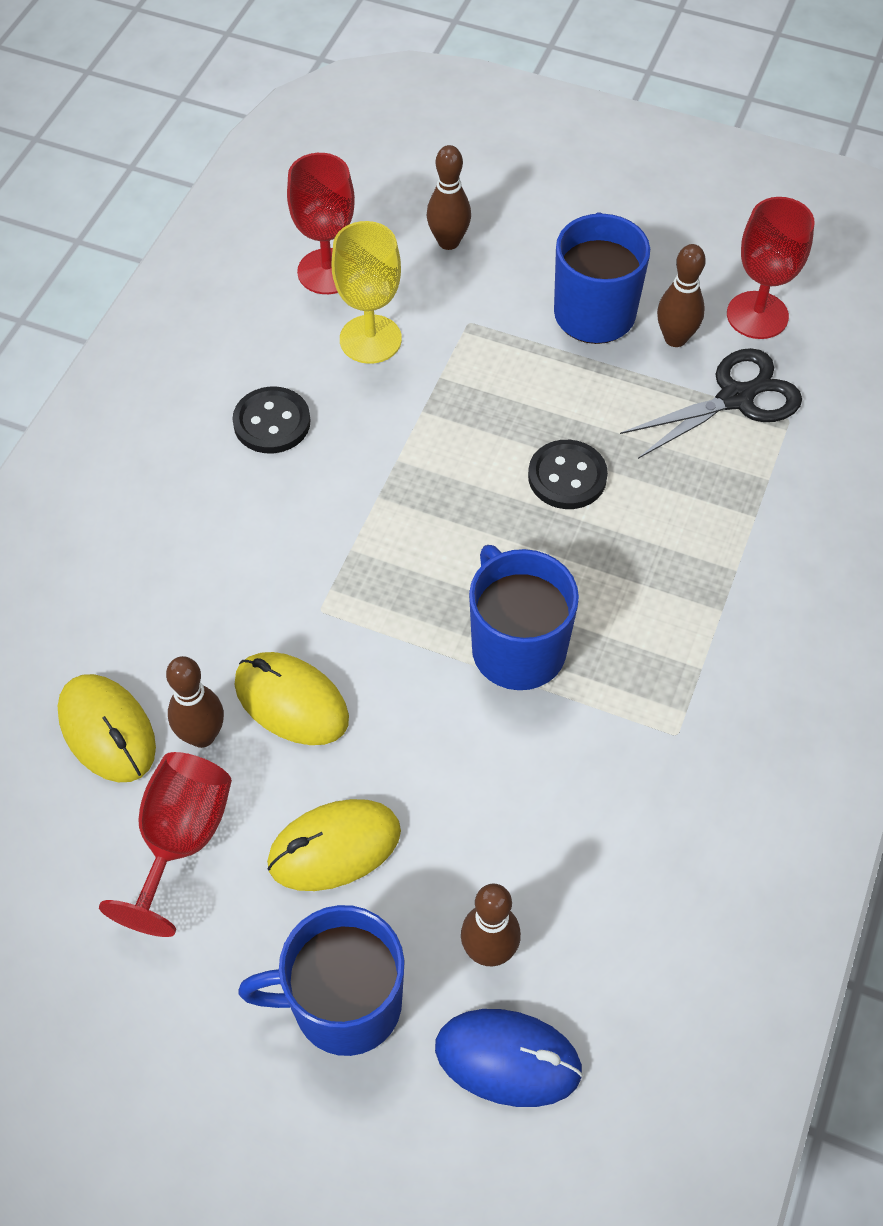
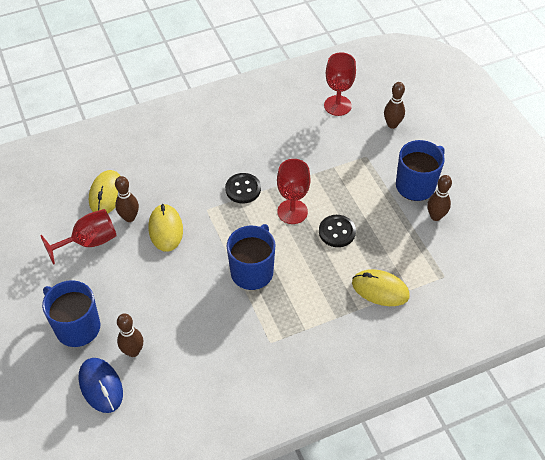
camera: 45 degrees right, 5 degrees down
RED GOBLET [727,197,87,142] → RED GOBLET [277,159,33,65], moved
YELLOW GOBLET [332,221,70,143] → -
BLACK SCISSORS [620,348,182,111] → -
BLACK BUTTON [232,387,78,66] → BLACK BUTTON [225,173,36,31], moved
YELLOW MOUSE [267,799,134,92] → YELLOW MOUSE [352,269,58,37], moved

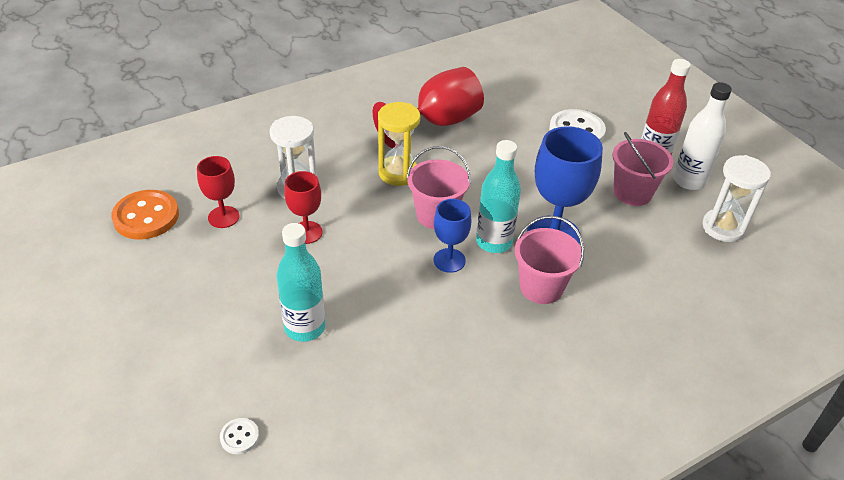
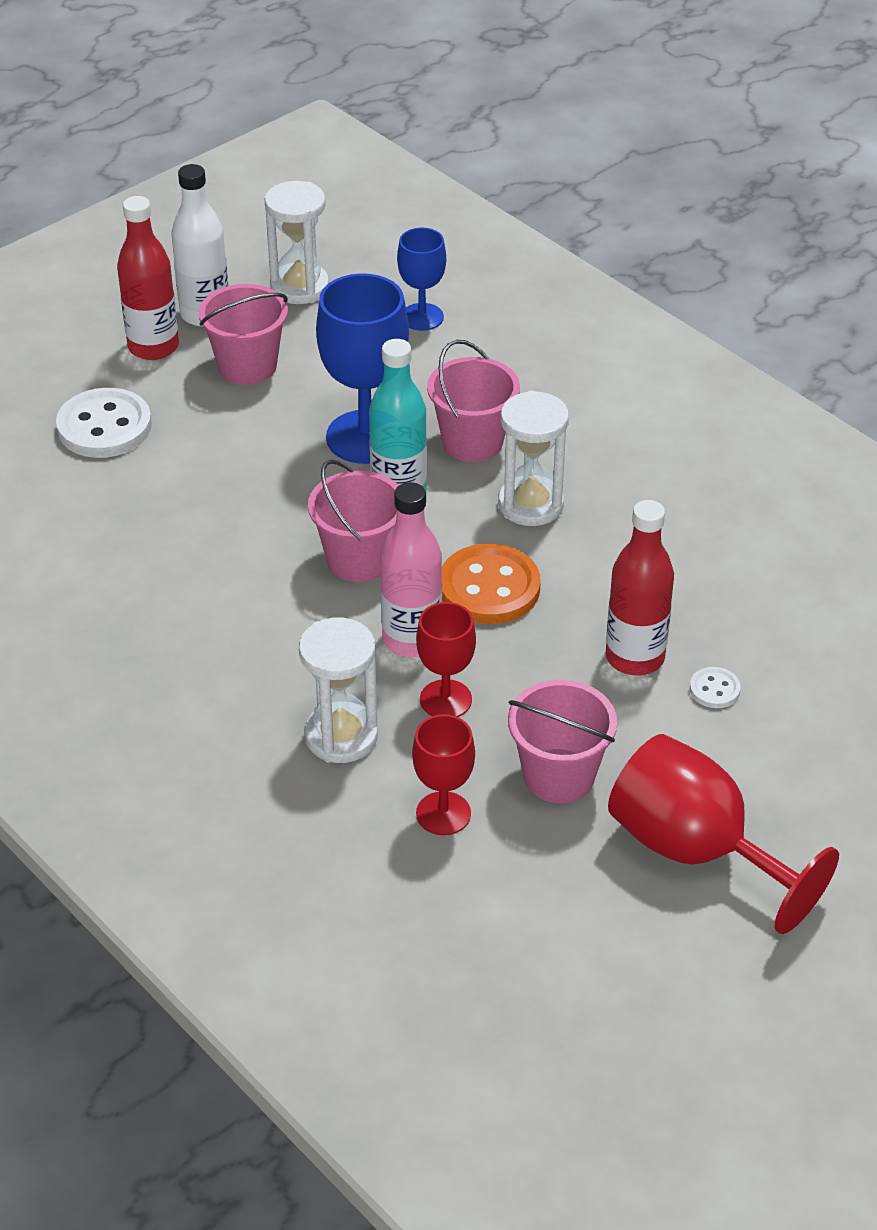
camera: 100 degrees left, 0 degrees up
RED GOBLET [373,67,111,81] → RED GOBLET [608,734,231,200], moved
YELLOW HOURGLASS [378,102,42,84] → -
ORANGE BUTTON [111,190,68,49] → ORANGE BUTTON [442,544,99,80], moved
BLUE GOBLET [433,199,38,74] → BLUE GOBLET [397,227,49,104], moved
TURQUOISE BOTTLE [277,223,48,119] → RED BOTTLE [606,500,68,176]
WHITE BUTTON [220,418,39,36] → WHITE BUTTON [690,667,51,41], moved
- → WHITE HOURGLASS [498,390,71,136]
- → PINK BOTTLE [380,482,62,175]
- → PINK BUCKET [508,680,109,123]

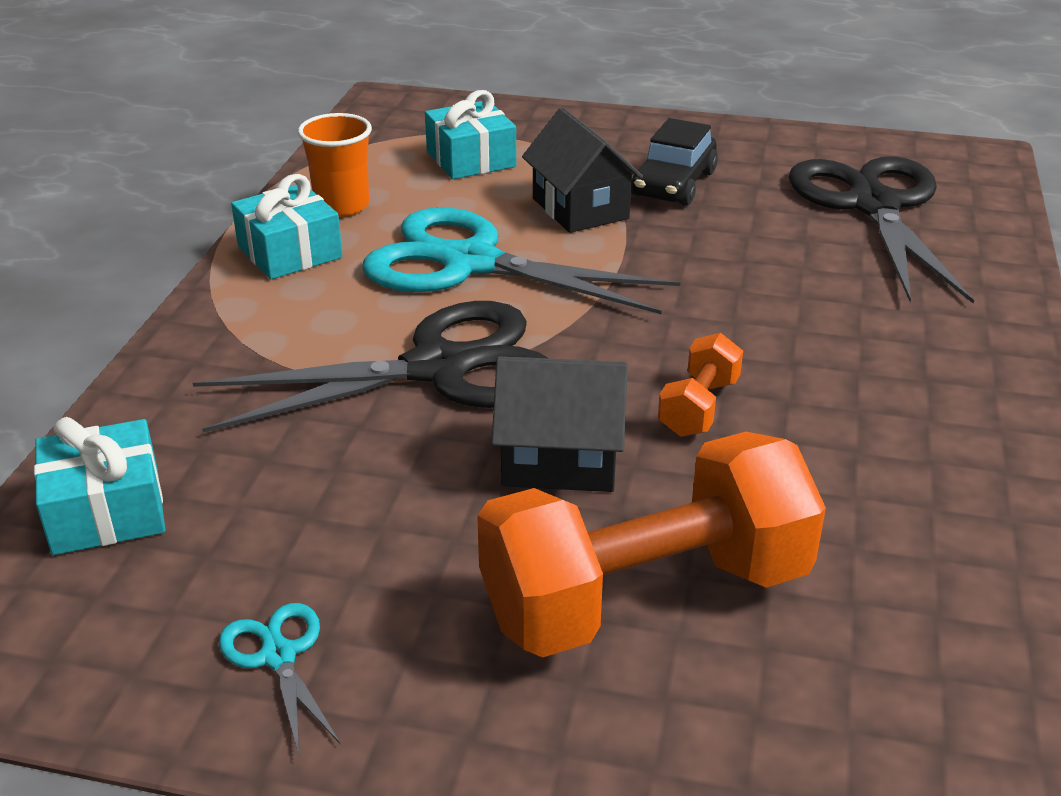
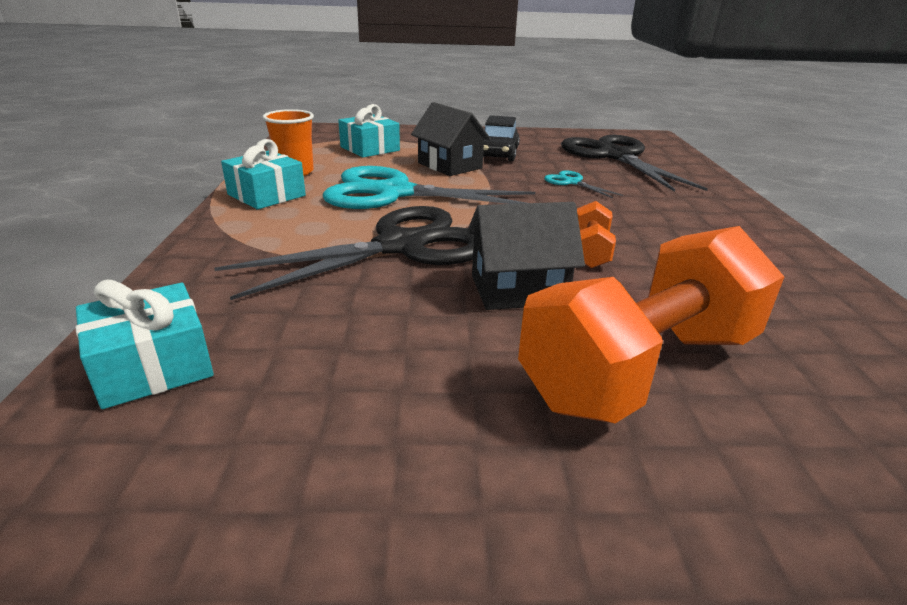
camera: 15 degrees left, 5 degrees down
TURQUOISE SCISSORS [219,603,122,152] → TURQUOISE SCISSORS [544,170,79,28], moved

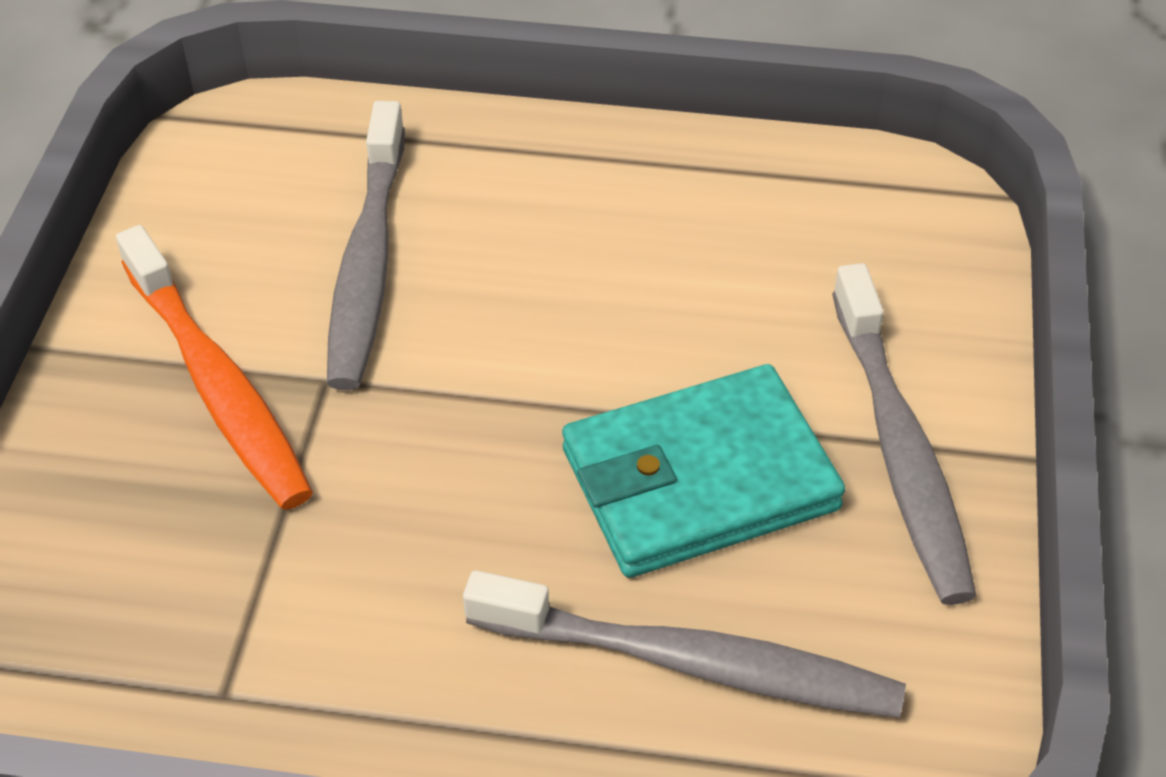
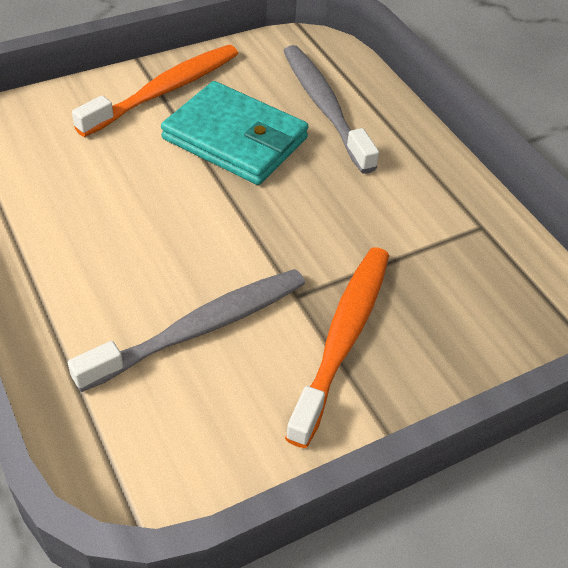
camera: 130 degrees left, 0 degrees up
GREY TOOTHBRUSH [832,263,144,342] → ORANGE TOOTHBRUSH [72,45,166,92]

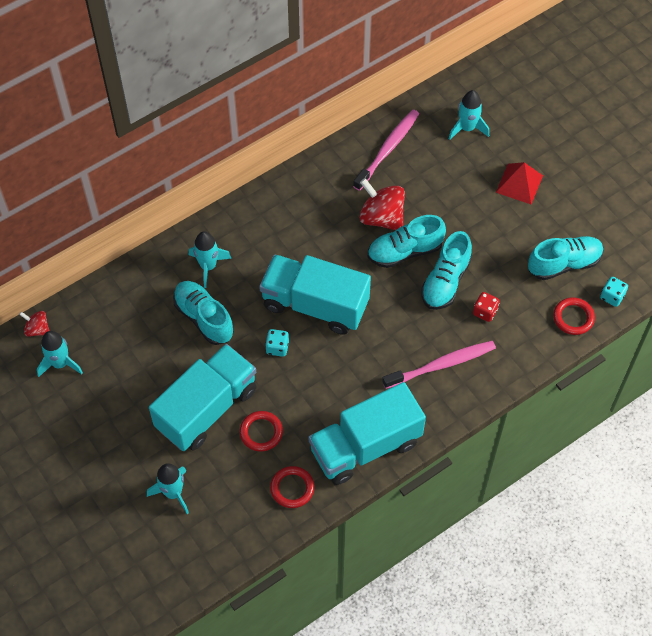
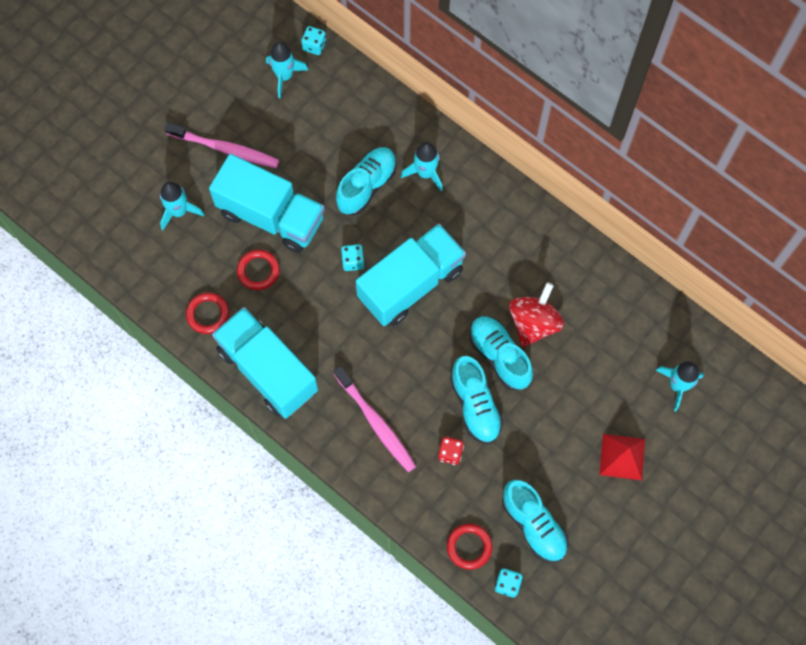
camera: 75 degrees right, 10 degrees up
PINK TOOTHBRUSH [353,110,66,81] → PINK TOOTHBRUSH [164,122,115,46], moved
TURQUOISE SHOE [421,231,51,79] → TURQUOISE SHOE [450,356,53,88], 120 degrees counterclockwise
TURQUOISE TRUCK [259,254,112,81] → TURQUOISE TRUCK [356,224,110,102], 45 degrees clockwise
RED SPINNING TOP [19,311,31,26] → TURQUOISE DICE [301,26,25,29]

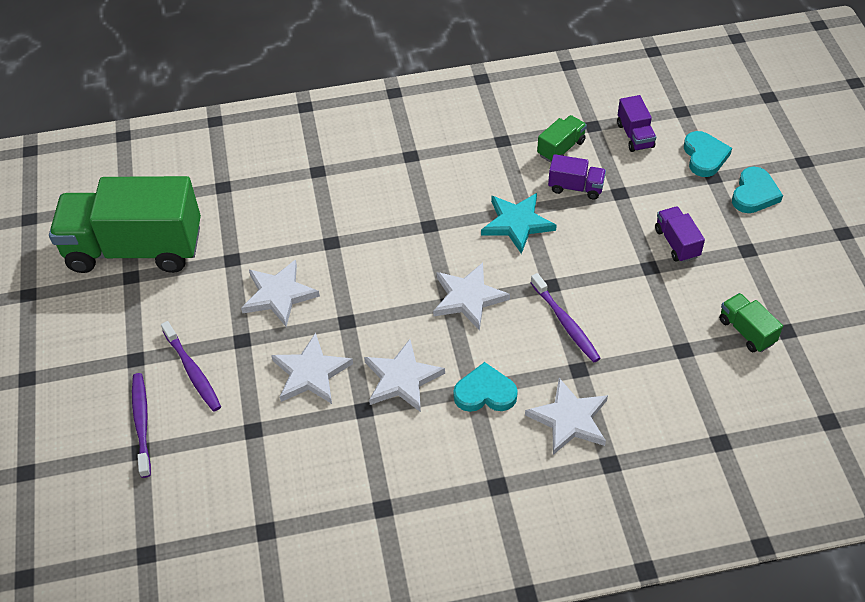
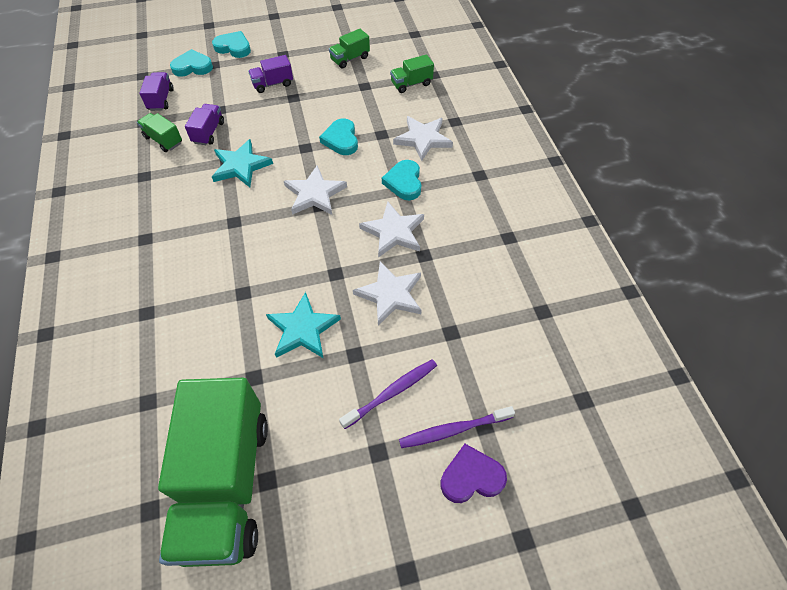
camera: 95 degrees left, 5 degrees up
PURPLE TRUCK [617,95,39,57] → PURPLE TRUCK [139,72,35,39], 75 degrees counterclockwise
WHITE STAR [241,260,79,67] → TURQUOISE STAR [266,292,75,66]
PURPLE TOOTHBRUSH [531,273,70,90] → TURQUOISE HEART [319,118,39,37]
- → GREEN TRUCK [390,54,44,39]
- → PURPLE HEART [440,444,67,59]

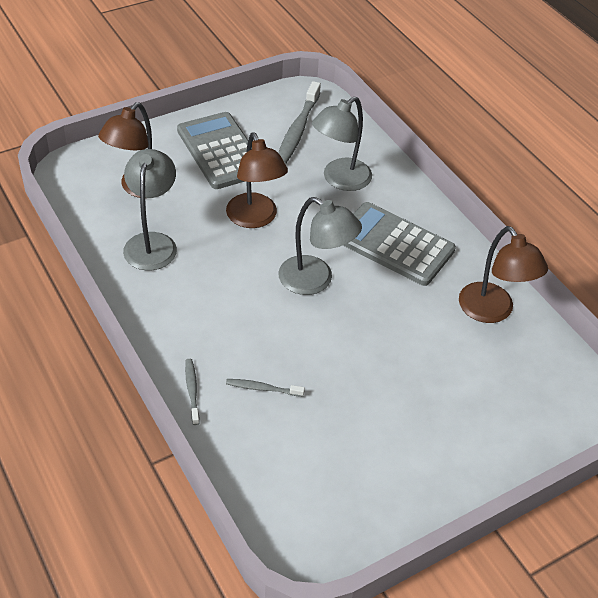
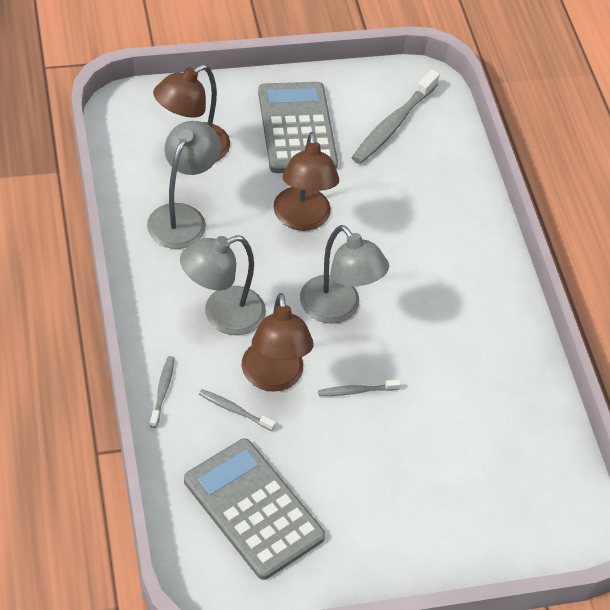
camera: 15 degrees right, 5 degrees up
GREY LAMP [312,96,60,95] → GREY LAMP [180,235,86,100], moved
GREY CALCULATOR [343,202,113,84] → GREY CALCULATOR [184,439,141,141], moved
BROWN LAMP [459,226,89,97] → BROWN LAMP [242,293,72,99], moved
- → GREY TOOTHBRUSH [318,380,83,16]

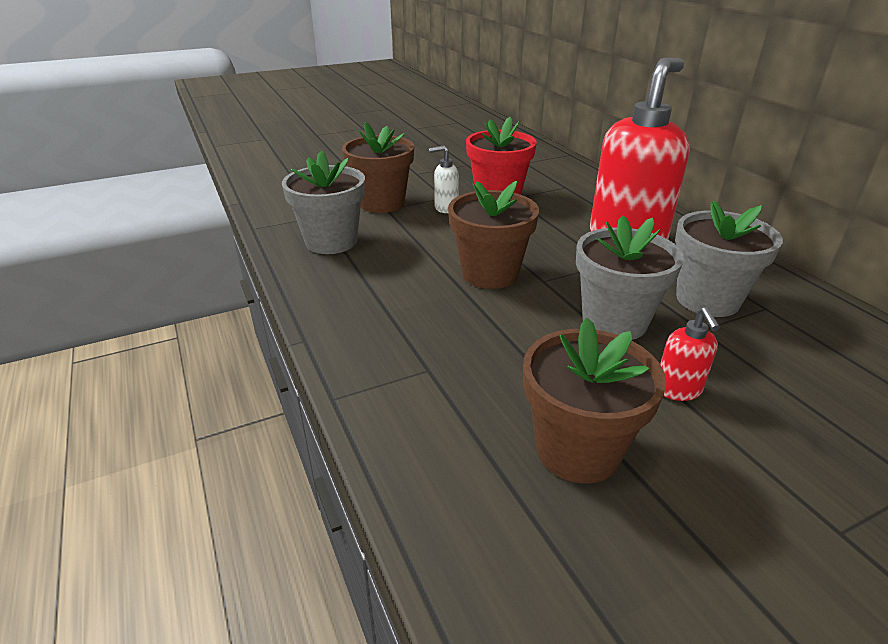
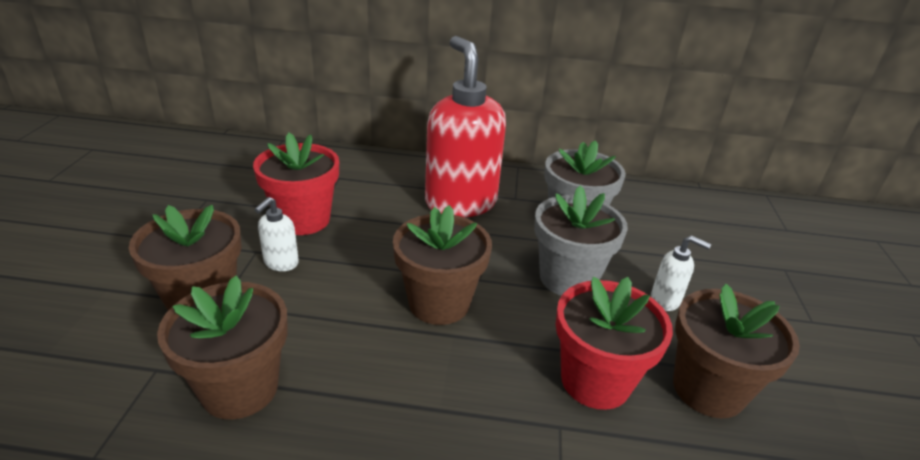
camera: 60 degrees left, 0 degrees up
GREY FLOWER POT [282,151,83,103] → BROWN FLOWER POT [157,275,131,145]
RED SOAP DISPENSER [660,307,60,94] → WHITE SOAP DISPENSER [651,235,60,76]
- → RED FLOWER POT [556,277,117,133]

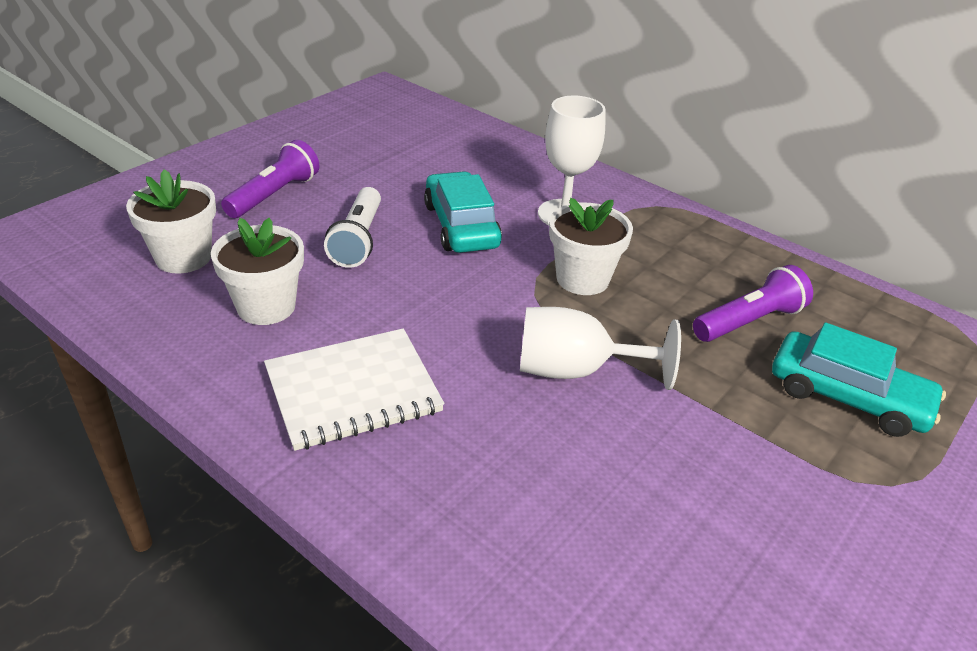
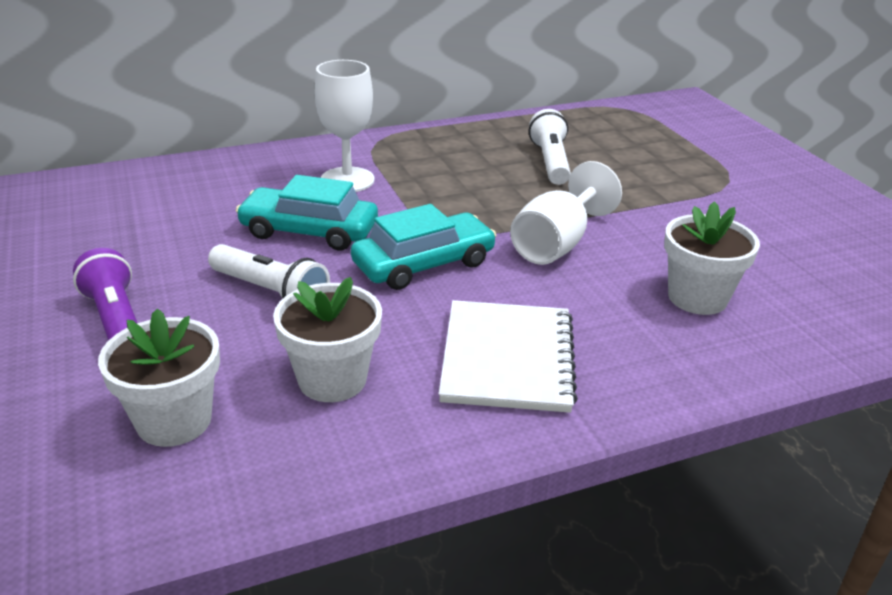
camera: 60 degrees left, 5 degrees down
WHITE FLOWER POT [549,198,84,97] → WHITE FLOWER POT [664,201,96,114], moved
PURPLE FLASHLIGHT [693,265,120,77] → WHITE FLASHLIGHT [529,109,42,76]
TURQUOISE CAR [772,322,174,115] → TURQUOISE CAR [351,204,145,86], moved

